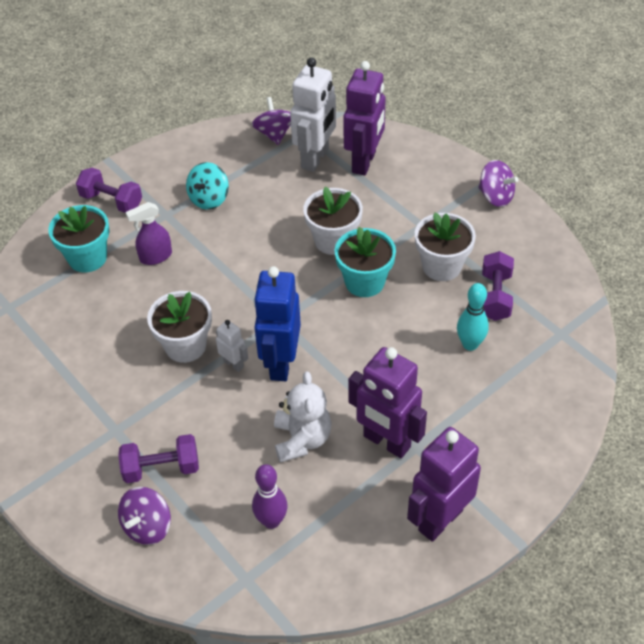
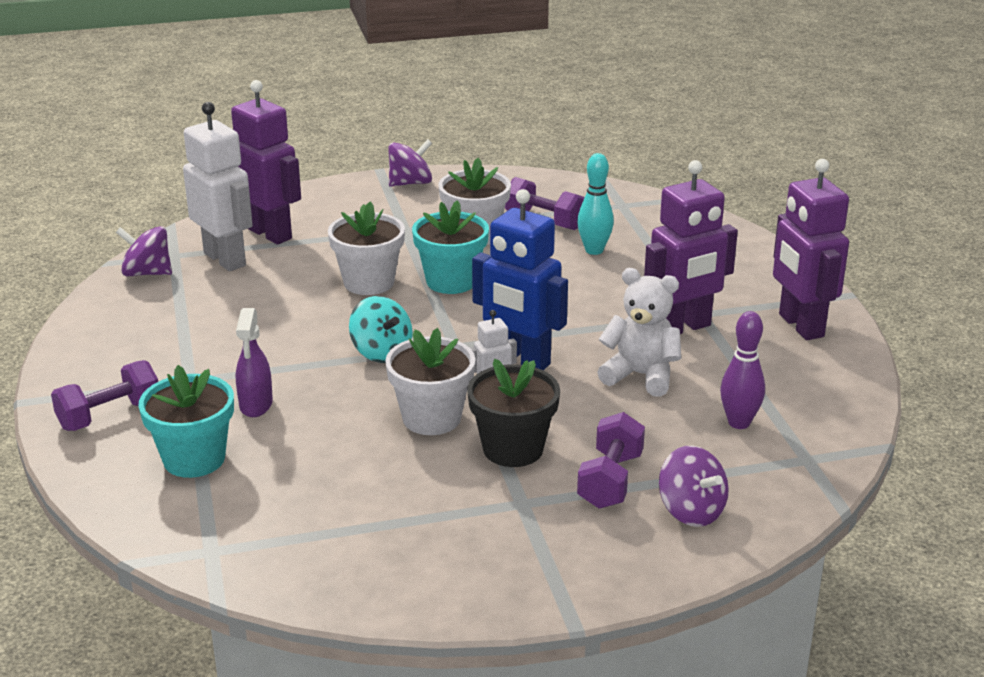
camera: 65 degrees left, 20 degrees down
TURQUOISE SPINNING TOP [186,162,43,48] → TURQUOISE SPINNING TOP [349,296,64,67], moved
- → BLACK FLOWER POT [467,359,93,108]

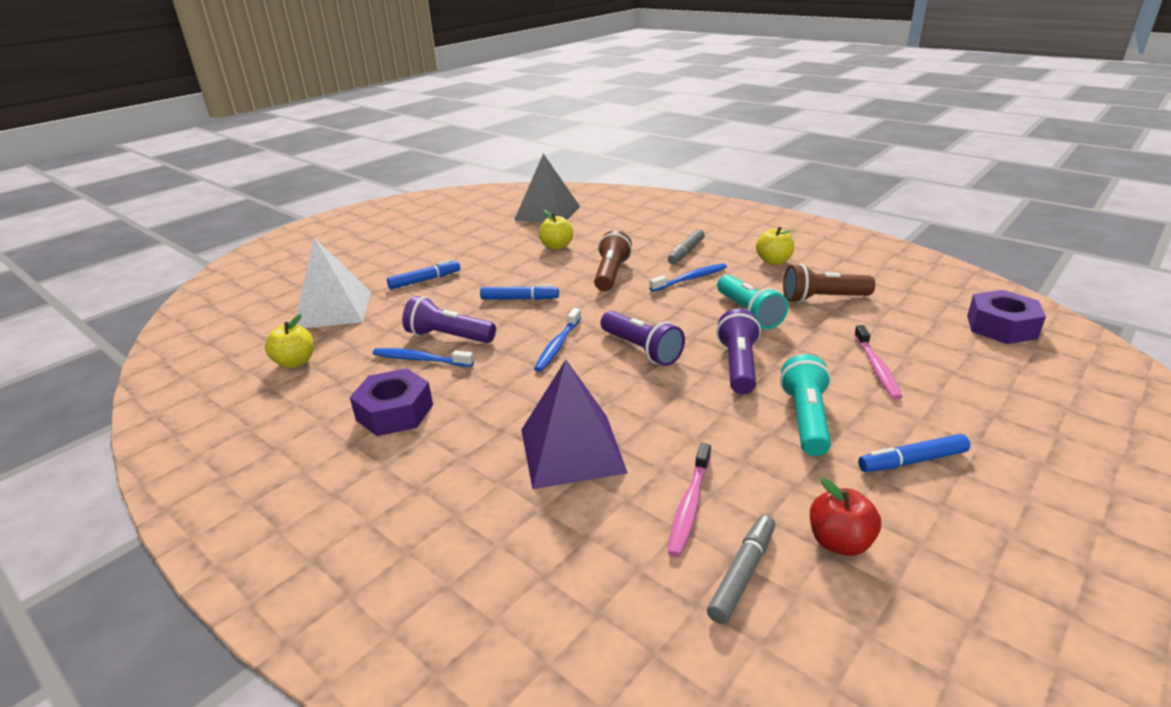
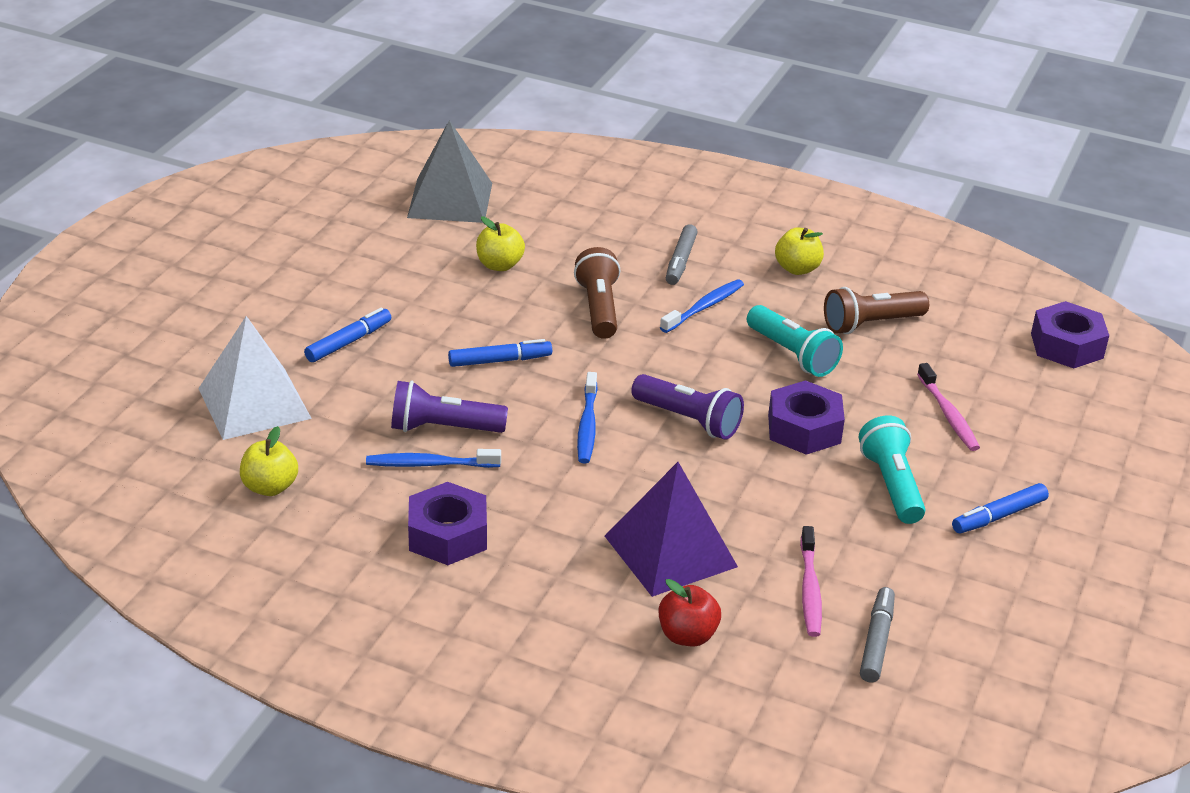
camera: 20 degrees left, 5 degrees up
PURPLE FLASHLIGHT [716,308,45,86] → PURPLE NUT [768,380,77,75]
RED APPLE [810,478,71,78] → RED APPLE [659,579,62,67], moved

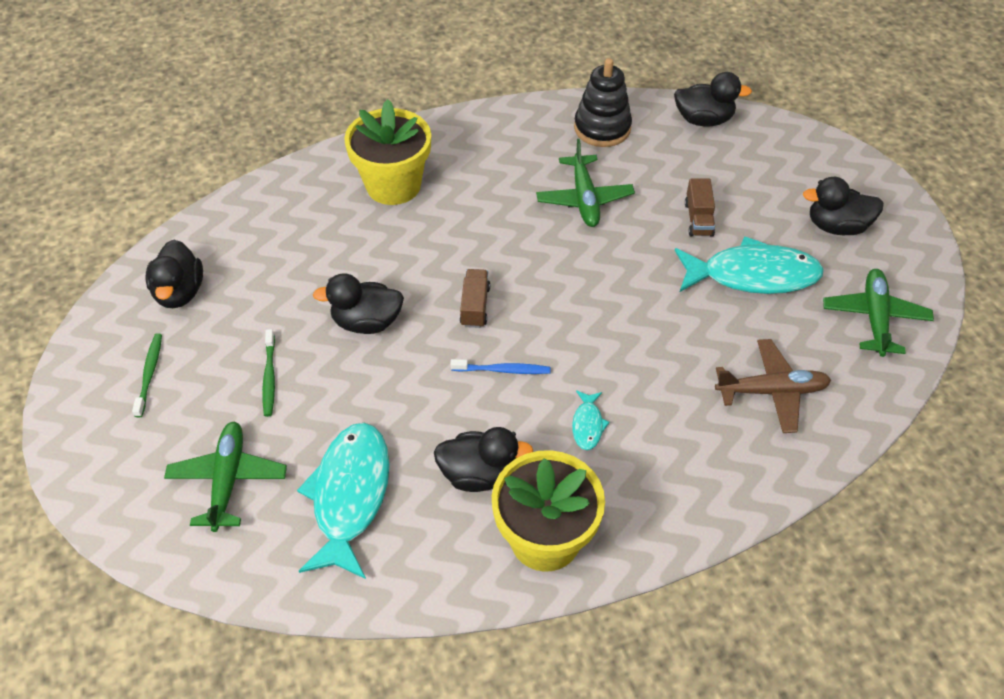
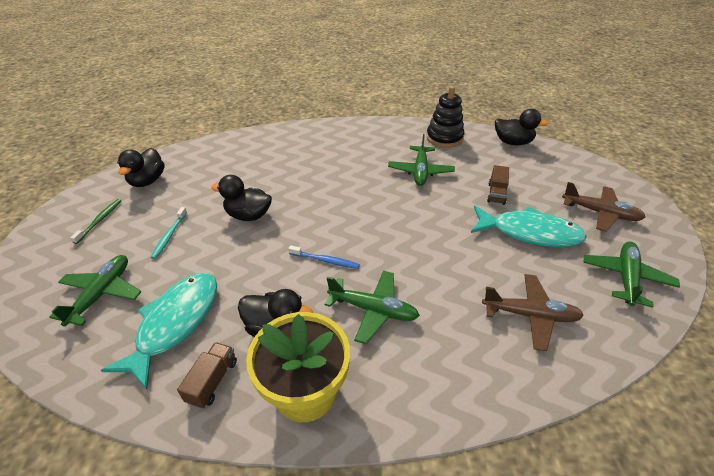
camera: 15 degrees right, 10 degrees down
YELLOW FLOWER POT [344,99,87,106] → -
BLACK DUCK [803,177,81,59] → BROWN PLANE [562,182,84,50]
BROWN TRUCK [460,269,30,59] → BROWN TRUCK [177,342,60,67], moved
GREEN TOOTHBRUSH [262,329,13,88] → TURQUOISE TOOTHBRUSH [150,207,37,52]
TURQUOISE FISH [572,390,38,60] → GREEN PLANE [324,271,96,73]

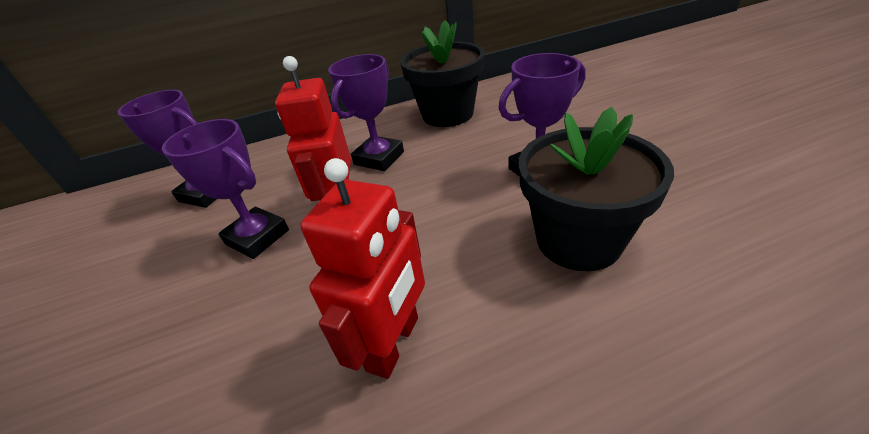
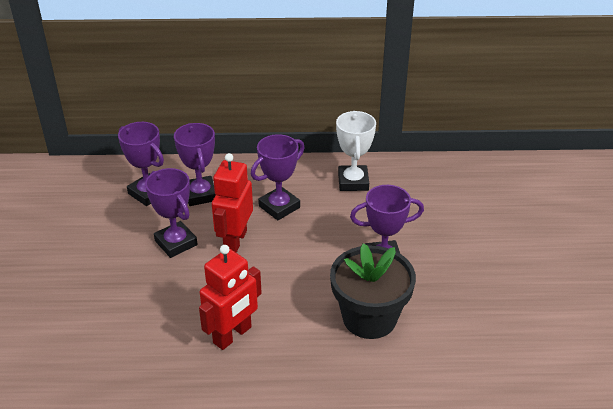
camera: 15 degrees right, 0 degrees up
BLACK FLOWER POT [400,20,85,107] → WHITE TROPHY [336,111,40,80]
- → PURPLE TROPHY [174,123,42,83]

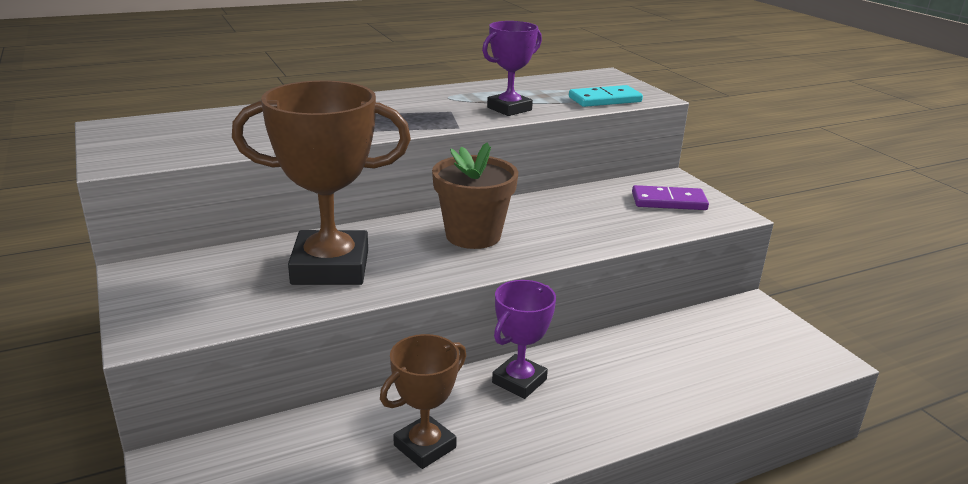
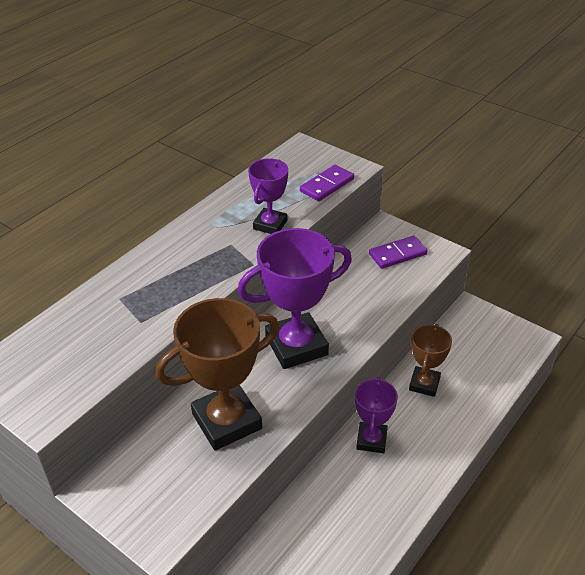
camera: 25 degrees left, 15 degrees up
TURQUOISE DOMINO [569,85,74,22] → PURPLE DOMINO [300,165,54,36]
BROWN FLOWER POT [432,142,86,107] → PURPLE TROPHY [238,228,114,141]
BROWN TROPHY [380,334,86,135] → BROWN TROPHY [409,324,43,73], moved

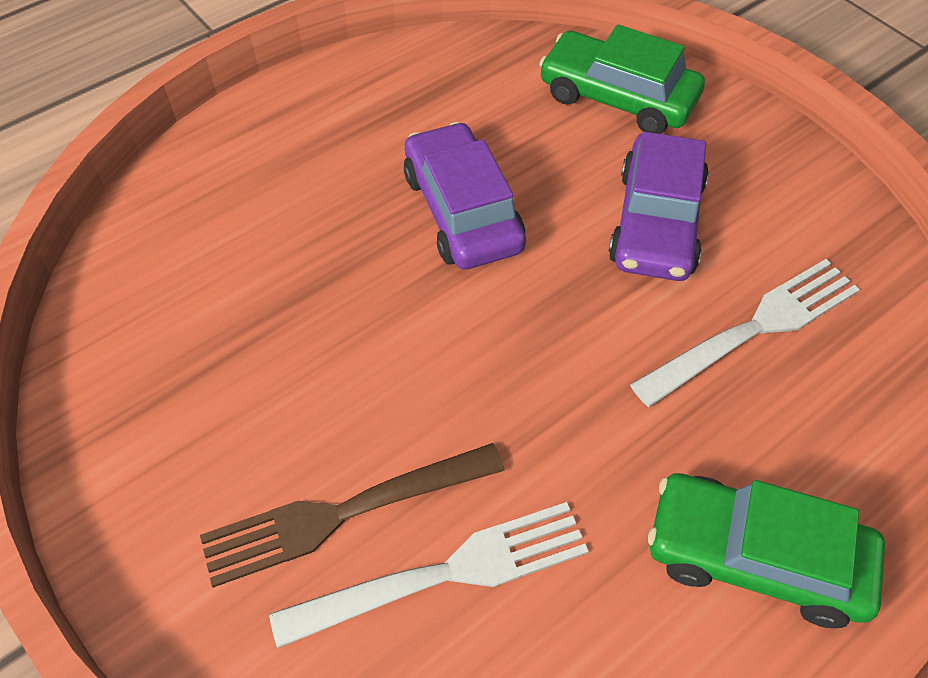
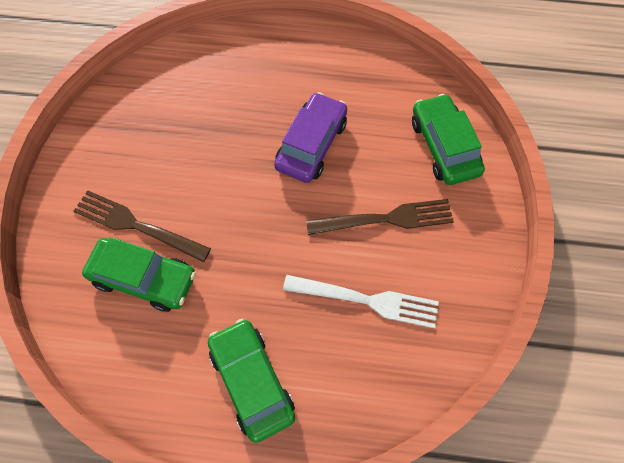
camera: 45 degrees right, 10 degrees up
PURPLE CAR [609,132,100,149] → BROWN FORK [306,199,148,36]
WHITE FORK [269,502,320,146] → GREEN CAR [82,237,114,75]

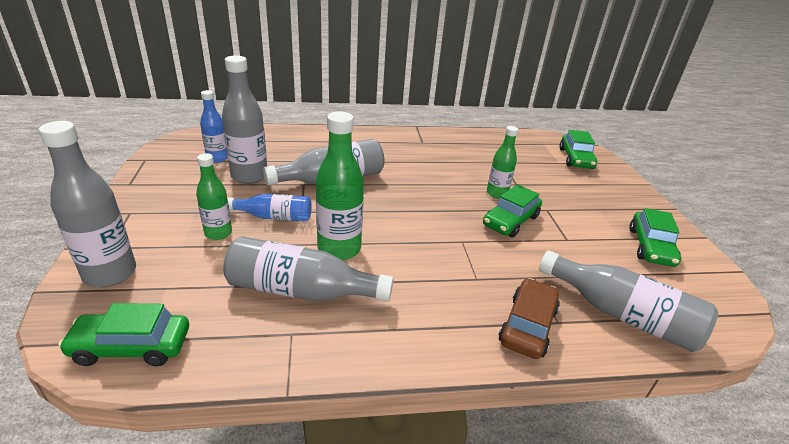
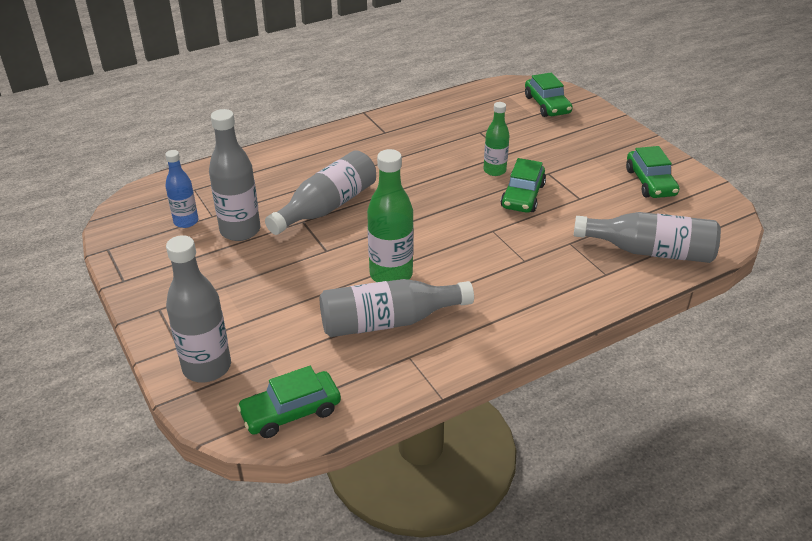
camera: 20 degrees left, 5 degrees up
GREEN BOTTLE [196,153,36,87] → -
BLUE BOTTLE [227,194,85,28] → -
BROWN CAR [499,278,61,81] → -

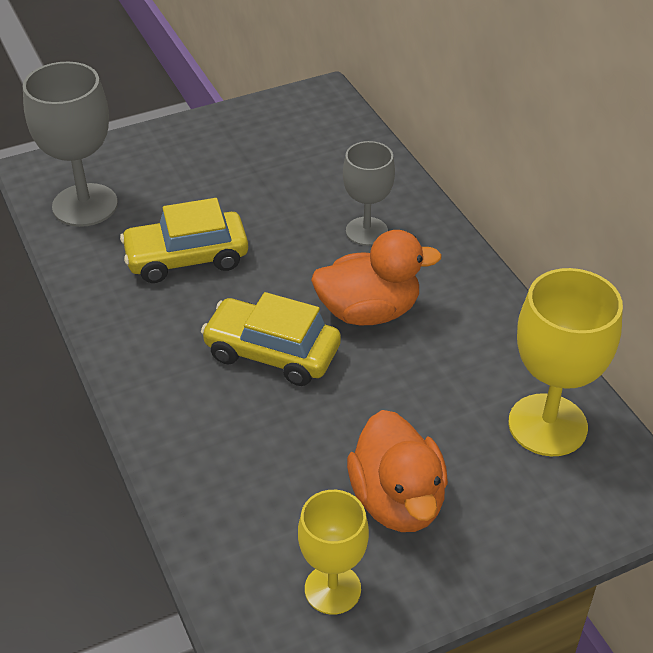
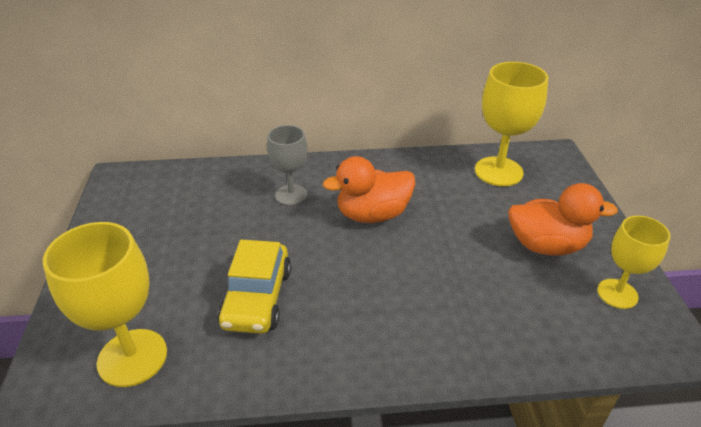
camera: 70 degrees left, 5 degrees down
GREY GOBLET [23,62,95,165] → YELLOW GOBLET [43,222,124,165]
ORANGE DUCK [311,230,131,95] → ORANGE DUCK [323,156,93,67], 120 degrees counterclockwise
YELLOW CAR [201,292,140,94] → -

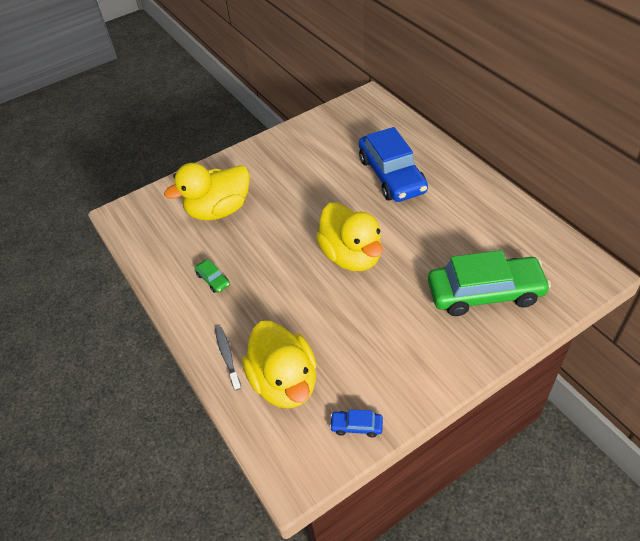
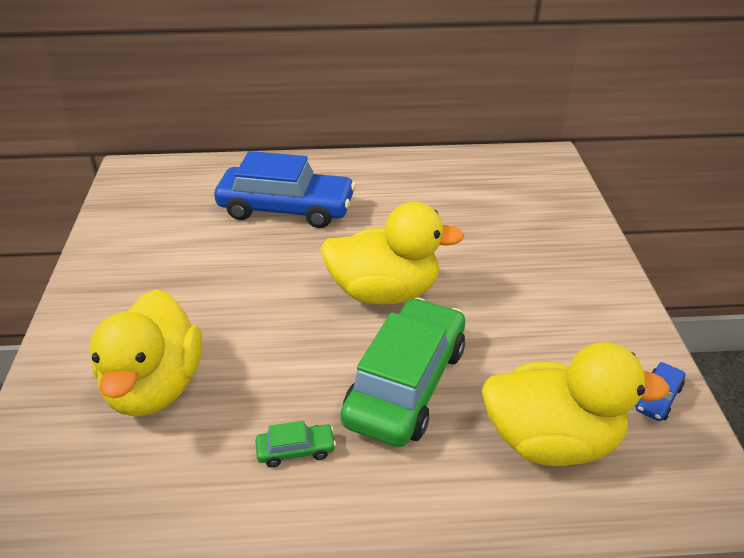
camera: 65 degrees left, 10 degrees down
GREEN CAR [428,250,123,66] → GREEN CAR [340,298,125,149], moved
GREY TOOTHBRUSH [215,327,26,64] → -

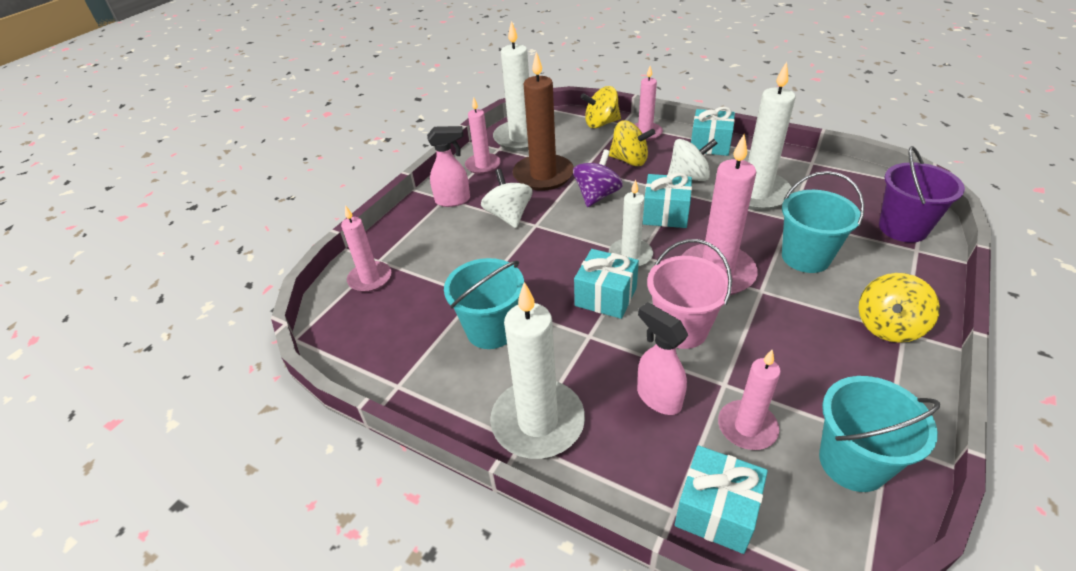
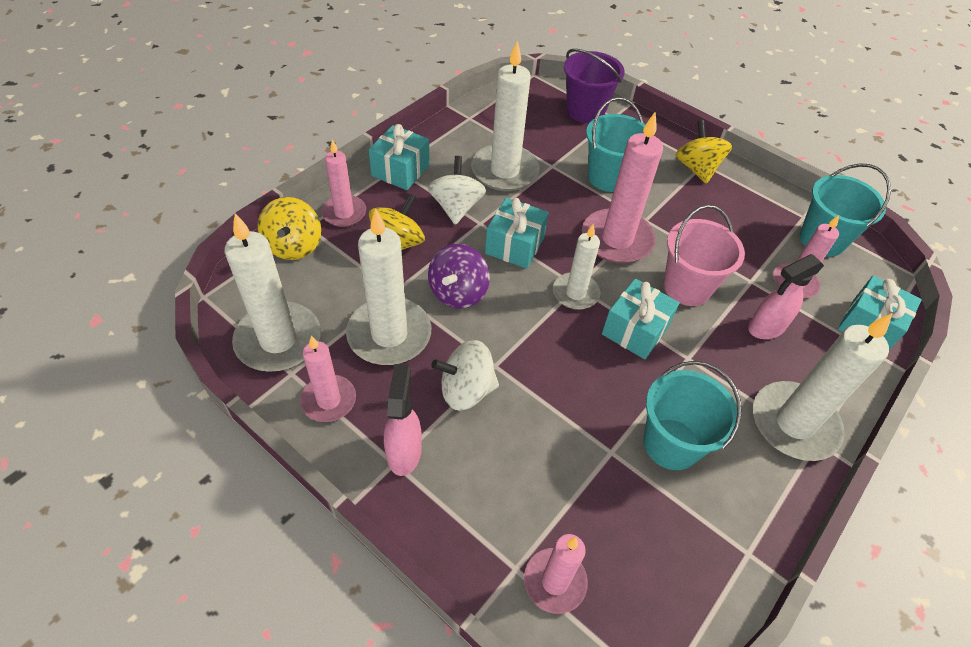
camera: 85 degrees left, 10 degrees up
BROWN CANDLE [513,52,61,139] → WHITE CANDLE [346,208,85,157]
PURPLE SPINNING TOP [573,149,50,58] → PURPLE SPINNING TOP [428,244,62,65], 105 degrees counterclockwise
YELLOW SPINNING TOP [859,273,81,70] → YELLOW SPINNING TOP [675,120,57,64], 150 degrees counterclockwise

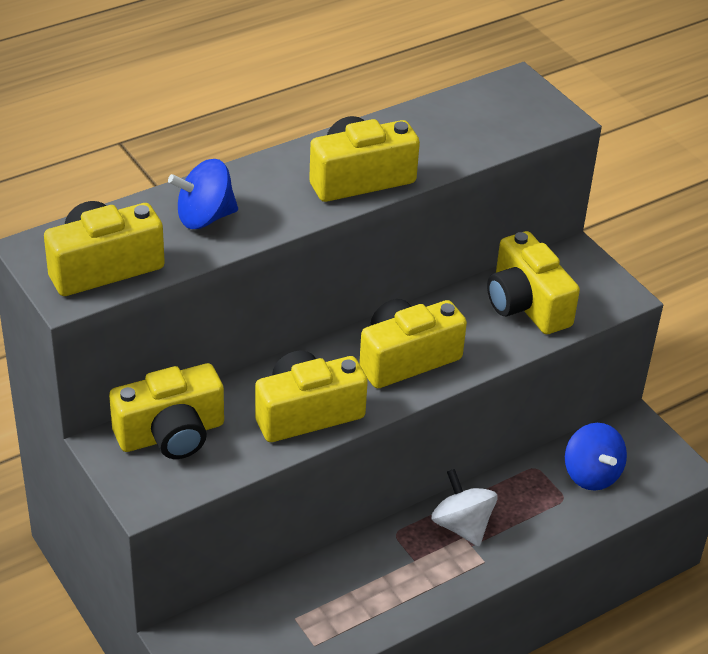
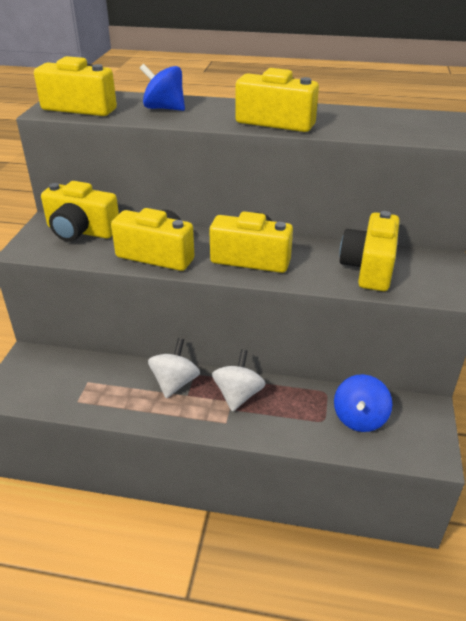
camera: 45 degrees right, 5 degrees down
- → WHITE SPINNING TOP [148,338,52,60]

